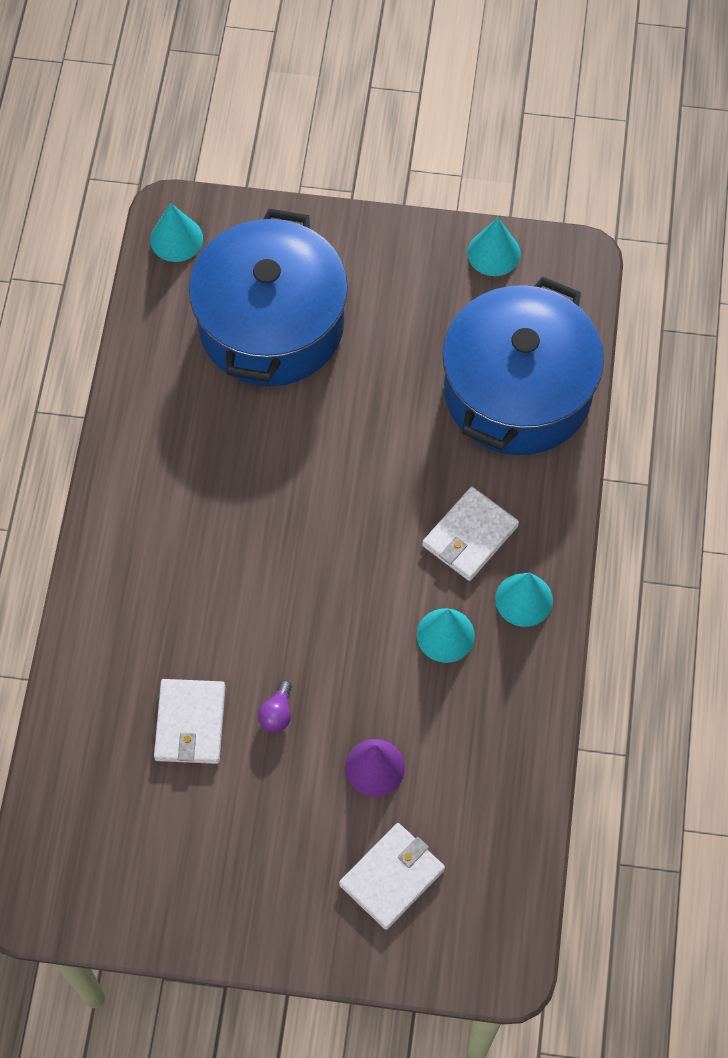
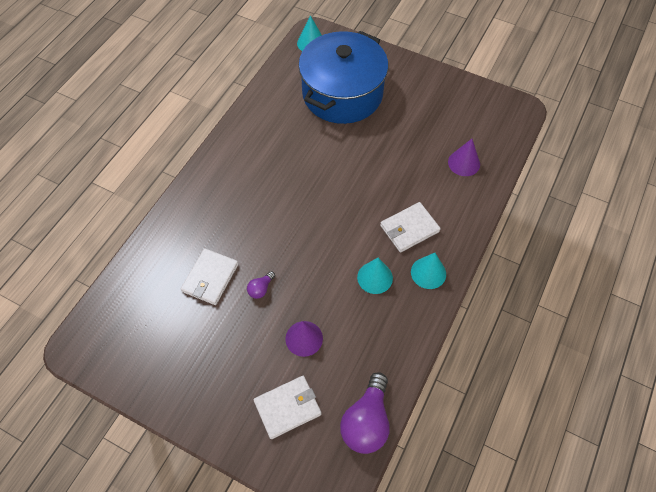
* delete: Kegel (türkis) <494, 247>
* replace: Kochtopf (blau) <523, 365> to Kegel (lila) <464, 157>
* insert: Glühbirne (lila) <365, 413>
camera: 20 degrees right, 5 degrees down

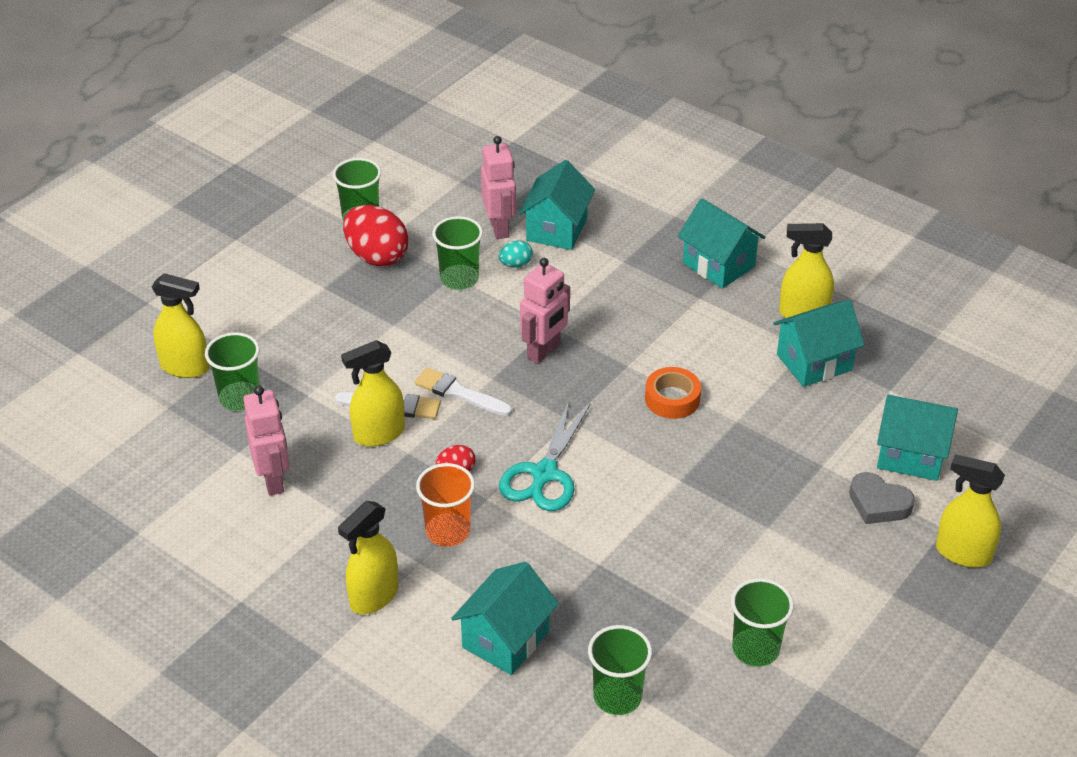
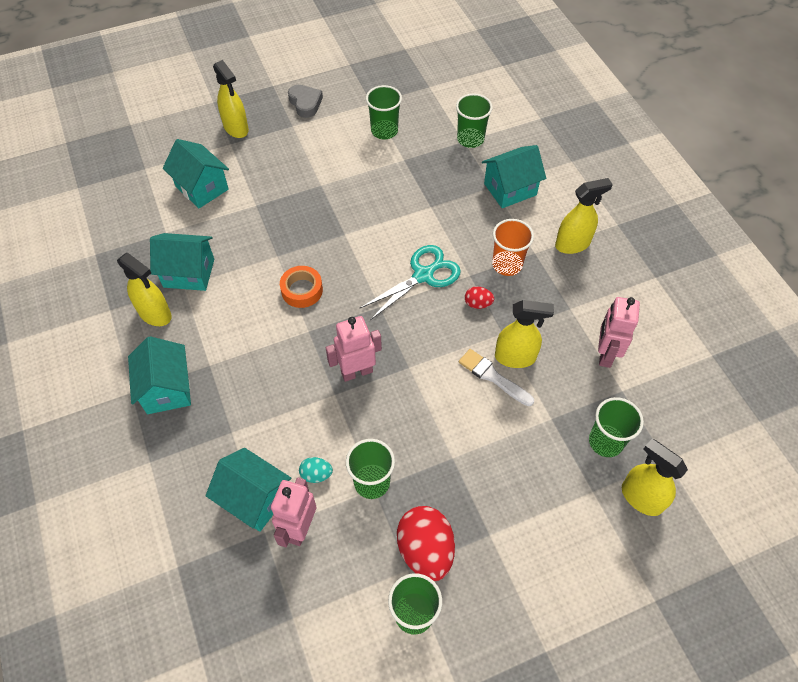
* rotate: Haus (türkis) <557, 205> = <248, 490> 75 degrees clockwise
* delete: Pinsel (weiß) <463, 392>
* move: Herz (grau) <882, 498> to <305, 101>
camera: 150 degrees left, 15 degrees up

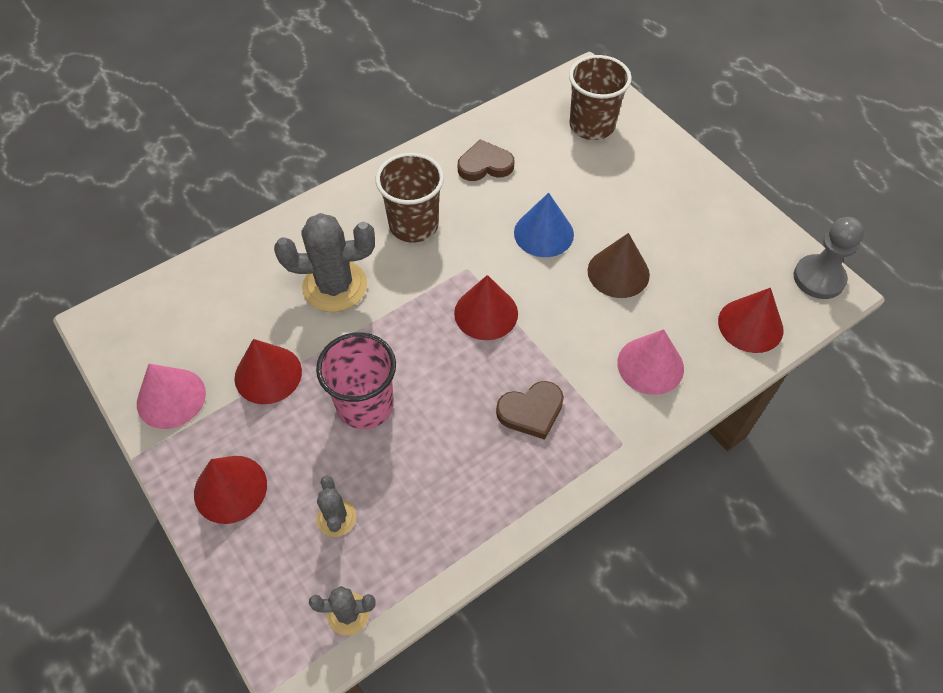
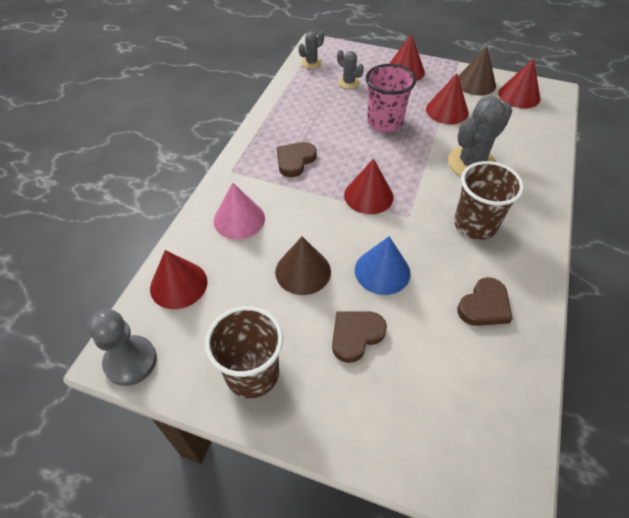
* move: Becher (braun) <600, 97> to <244, 352>
* recolor: Kegel (rosa) <171, 396> to Kegel (braun) <477, 70>
* insert: Kegel (rot) <519, 83>
* insert: Herz (braun) <359, 337>
camera: 145 degrees right, 5 degrees down

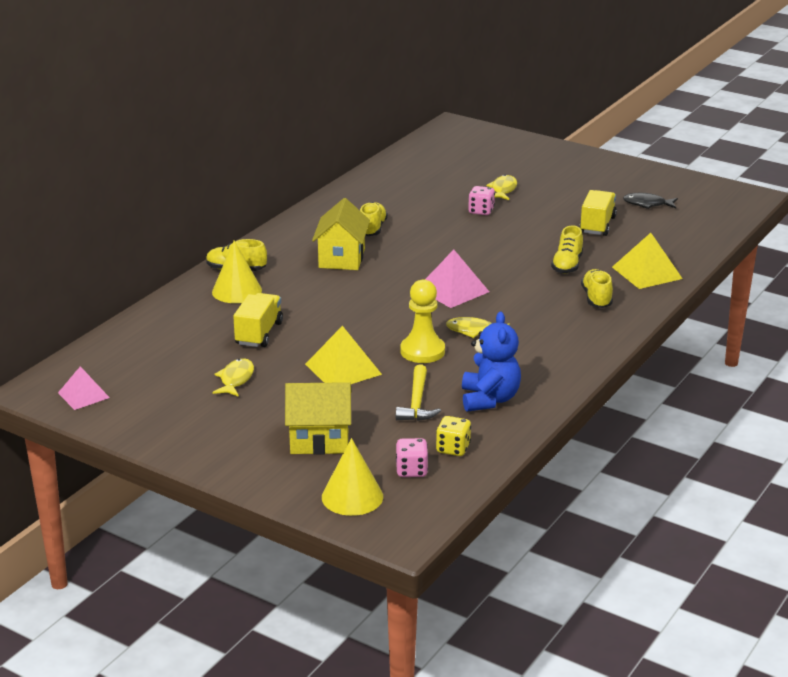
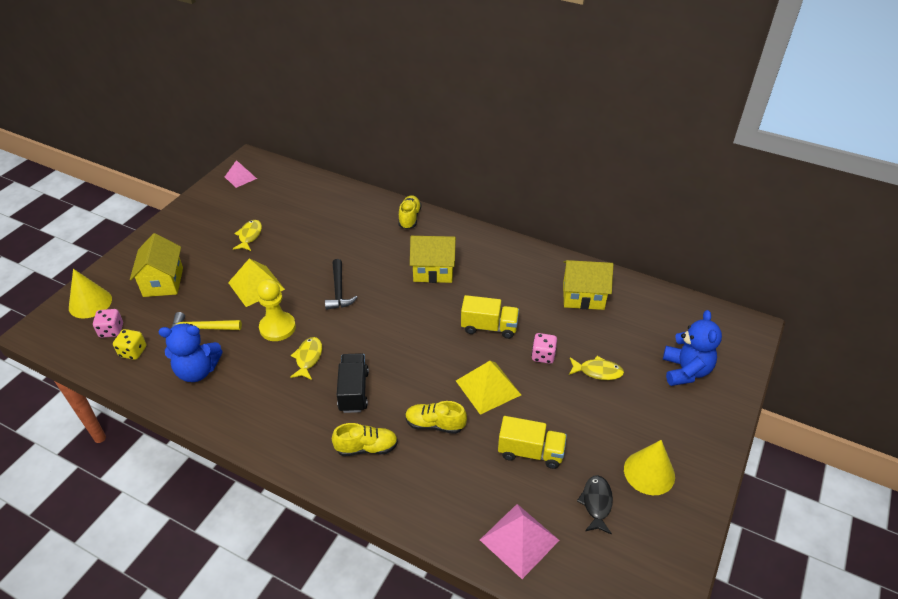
* delete: Schuh (gelb) <374, 219>
* move: Pyramide (gelb) <647, 261> to <488, 388>
* move: Kegel (gelb) <237, 272> to <649, 467>
* move: Pyramide (rosa) <457, 278> to <520, 541>
* move: Lastwagen (gelb) <258, 320> to <490, 317>
* rotate: Fisch (gelb) <233, 377> = <247, 235> 90 degrees counterclockwise
* insert: Hammer (schwarz) <341, 284>
* insert: Haus (gelb) <588, 285>
* insert: Teddybär (blau) <692, 348>
* insert: Lastwagen (schwarz) <353, 383>
camera: 85 degrees right, 15 degrees up

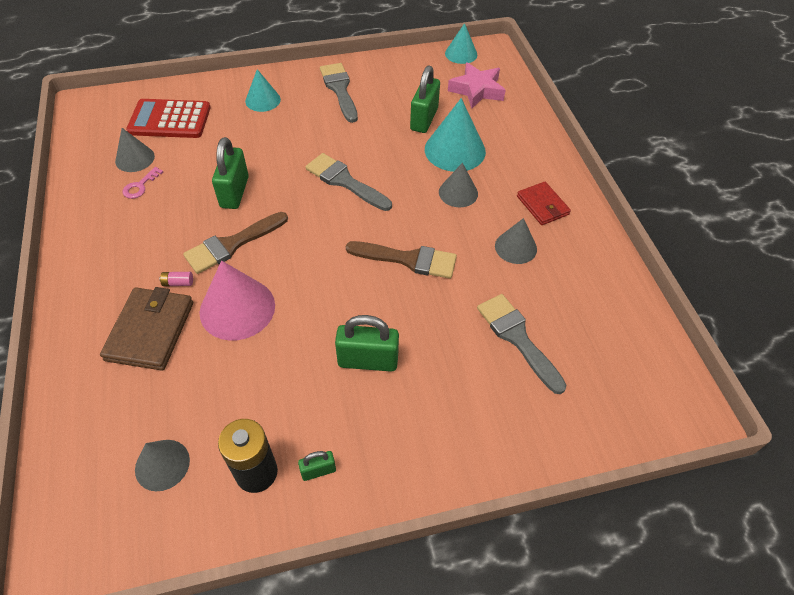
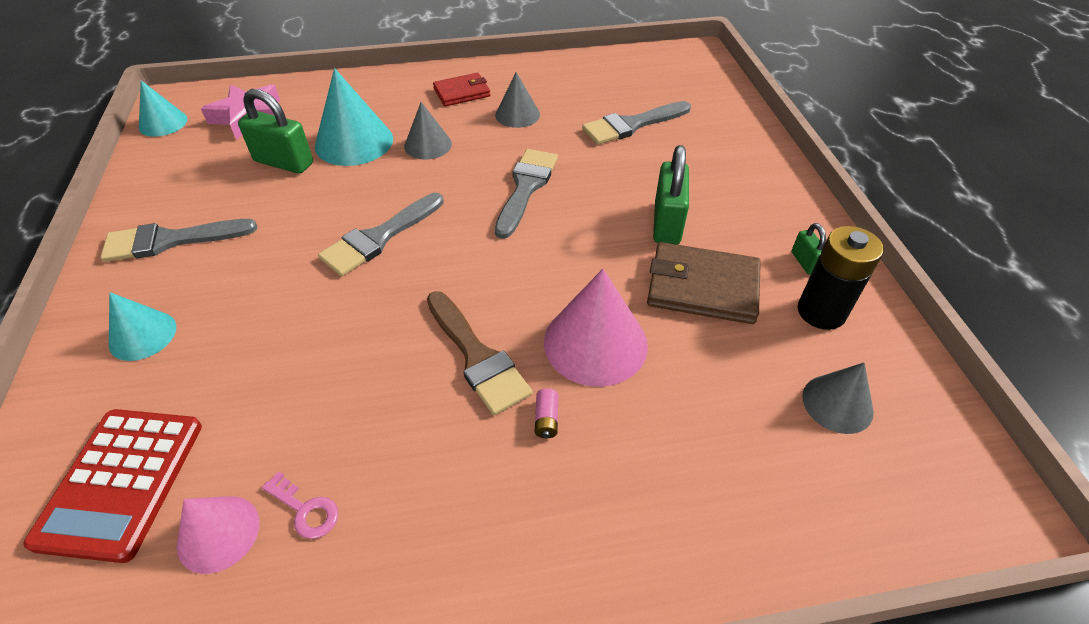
* recolor: Kegel (grau) <135, 150> to Kegel (rosa) <218, 535>
* delete: Vorhängeschloss (grün) <230, 173>
* recolor: Pinsel (braun) <401, 260> to Pinsel (grau) <526, 194>
* move: Geldbörse (braun) <146, 329> to <704, 283>
camera: 85 degrees left, 5 degrees down

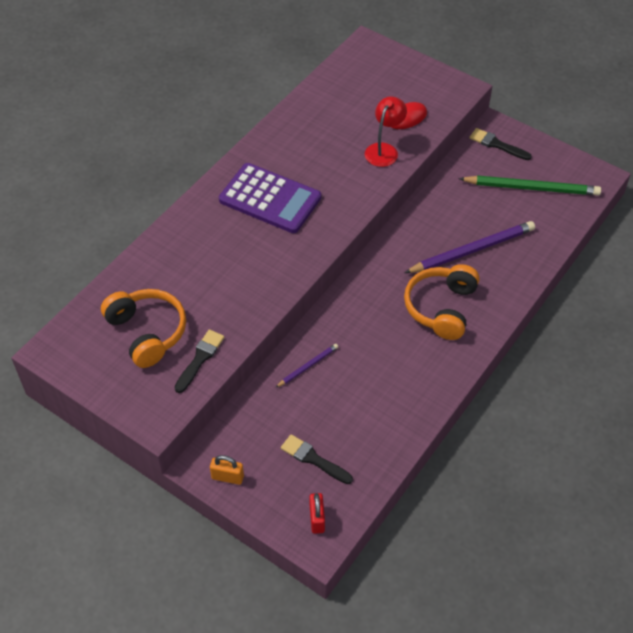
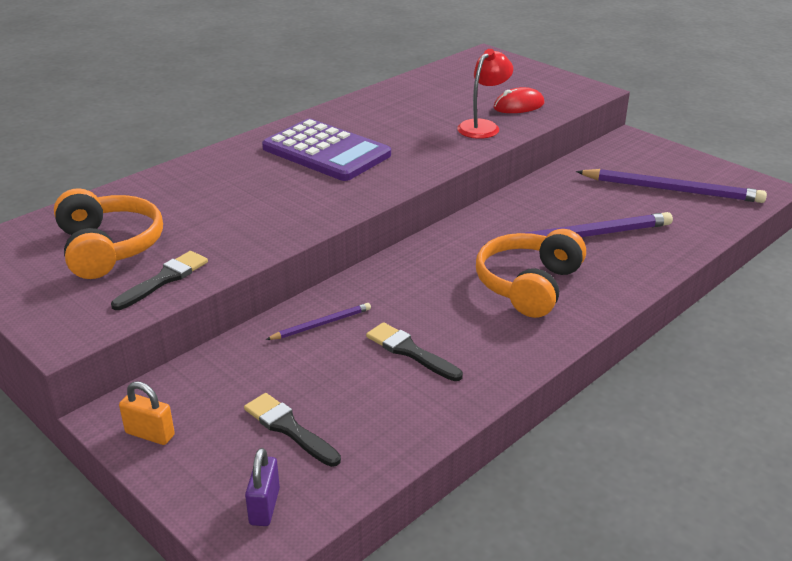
* move: Pinsel (schwarz) <500, 144> to <414, 351>
* recolor: Bleistift (grün) <530, 185> to Bleistift (lila) <671, 186>
* recolor: Vorhängeschloss (rot) <317, 513> to Vorhängeschloss (lila) <262, 487>
camera: 10 degrees right, 20 degrees down

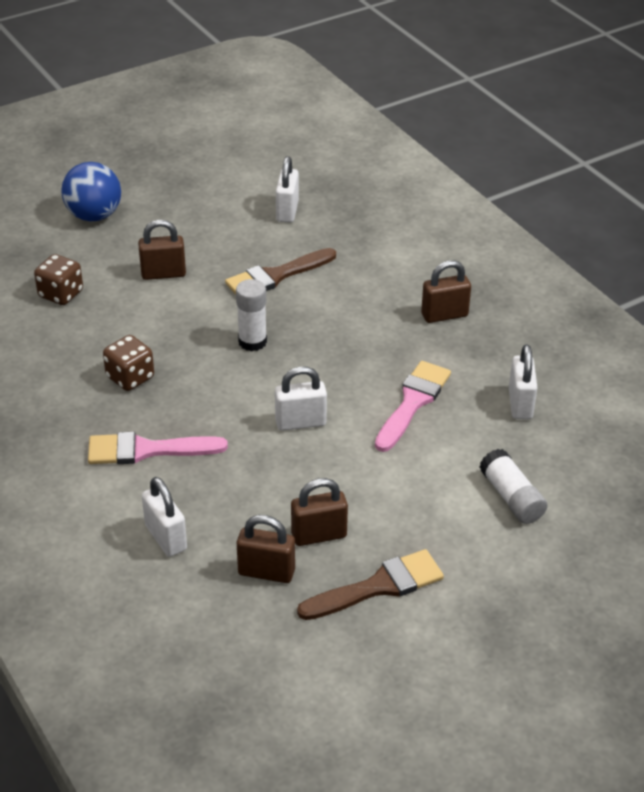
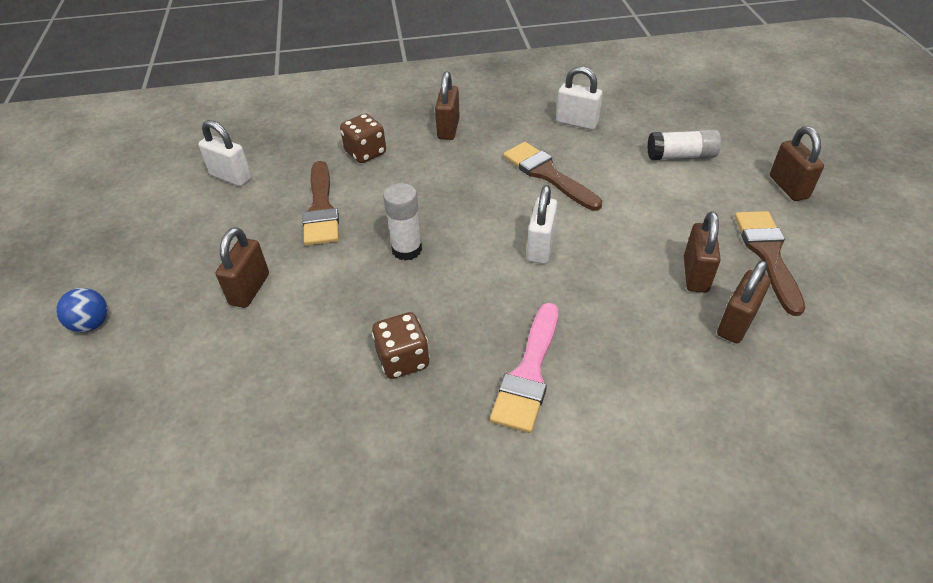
* resize: Ball (blau) <91, 191> = <82, 310> x0.58
* move: Spielwürfel (braun) <58, 279> to <363, 138>
* recolor: Pinsel (rosa) <413, 406> to Pinsel (braun) <552, 176>
* delete: Vorhängeschloss (weiß) <164, 517>
* insert: Vorhängeschloss (braun) <797, 163>
camera: 65 degrees left, 5 degrees up

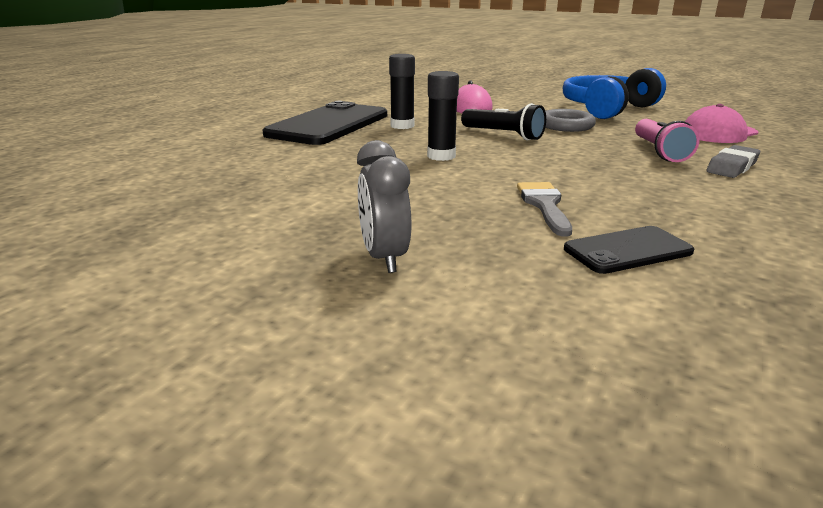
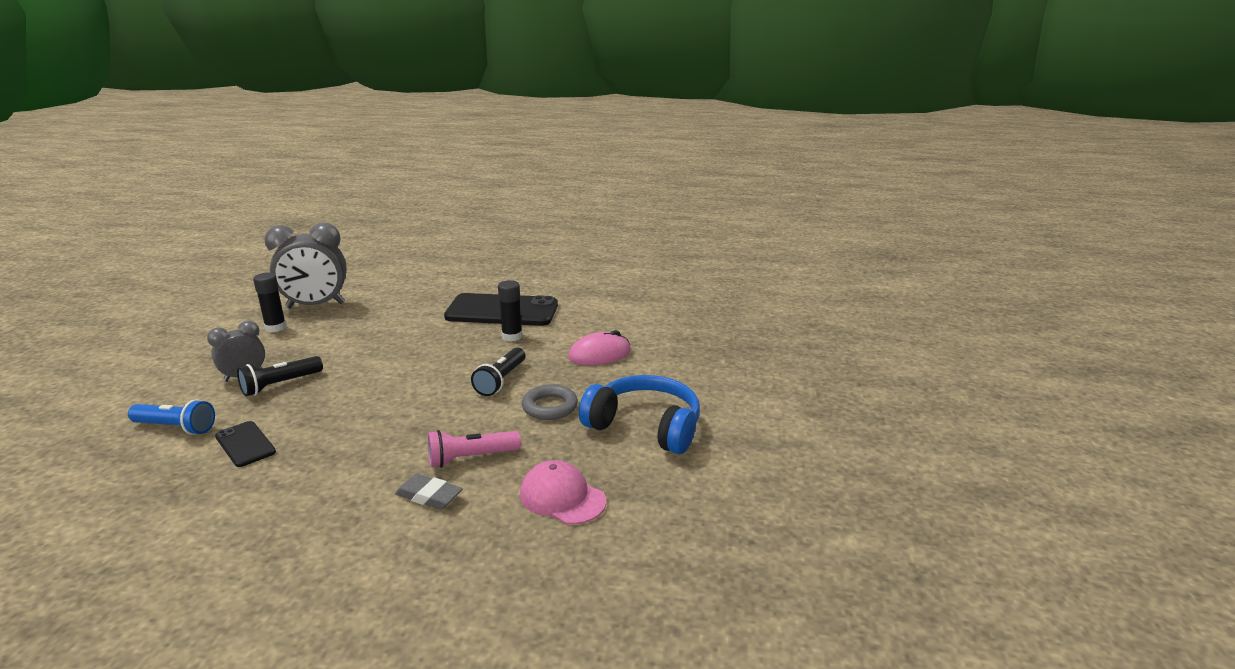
* move: Klebestift (schwarz) <443, 116> to <269, 302>
* delete: Pinsel (grau) <544, 209>
* insert: Wecker (grau) <305, 265>
* insert: Taschenlampe (schwarz) <280, 376>
* insert: Taschenlampe (blau) <171, 417>
camera: 70 degrees right, 0 degrees up

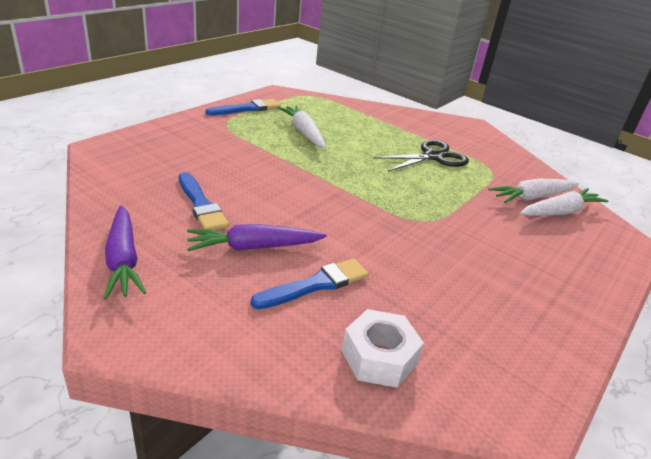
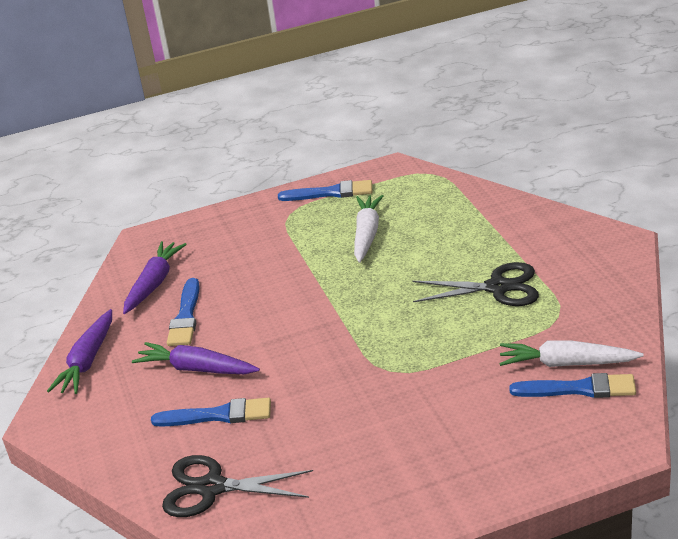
* replace: Karotte (weiß) <564, 202> to Pinsel (blau) <572, 385>
* replace: Sechskantmutter (weiß) <383, 348> to Schere (schwarz) <237, 486>
* insert: Karotte (lila) <155, 277>
camera: 40 degrees right, 0 degrees up

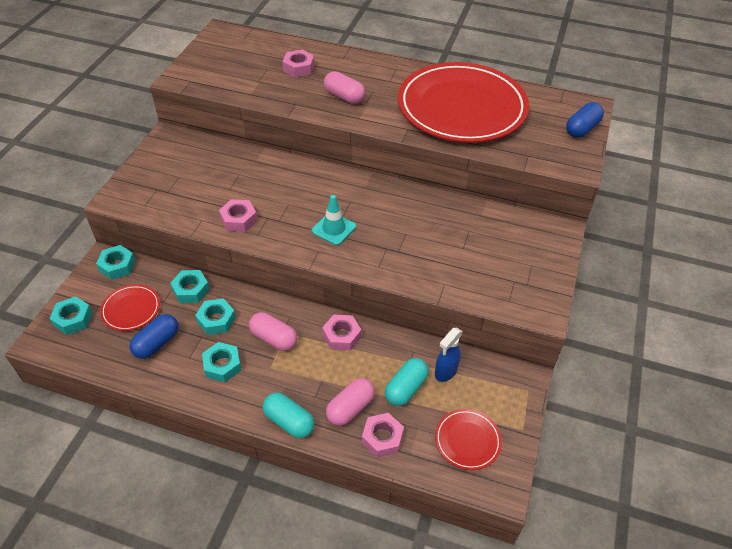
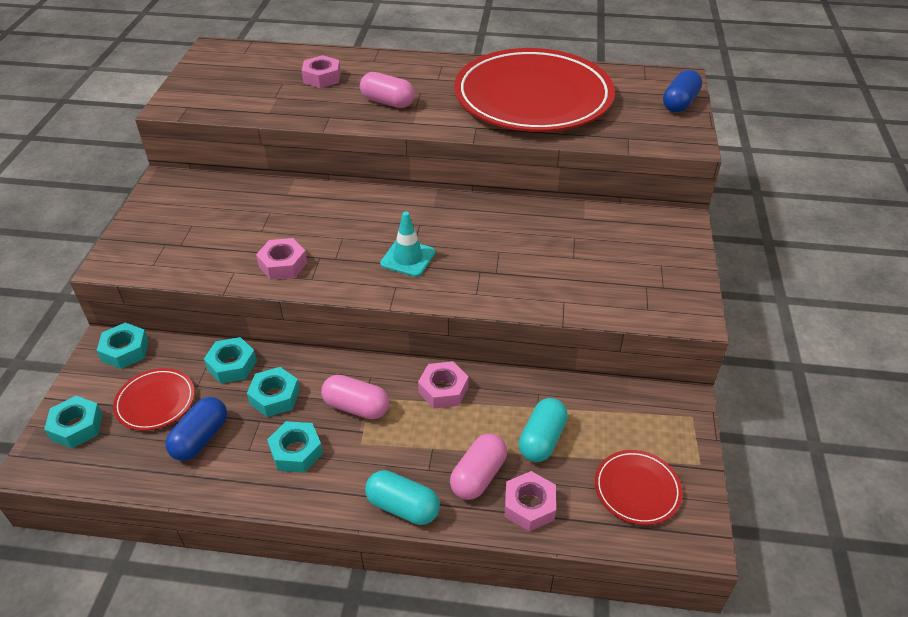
* delete: Sprühflasche (blau) <449, 355>
camera: 10 degrees left, 5 degrees down

